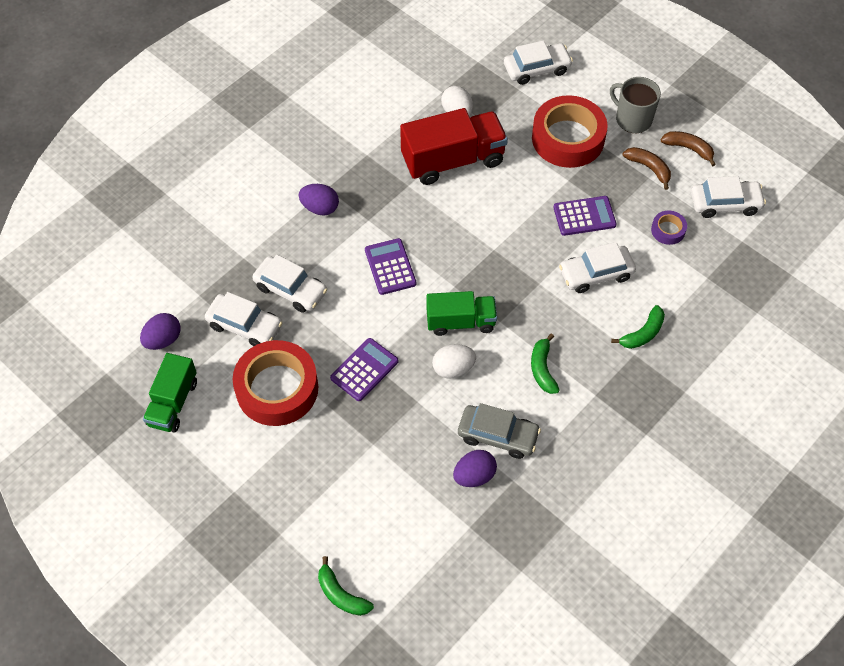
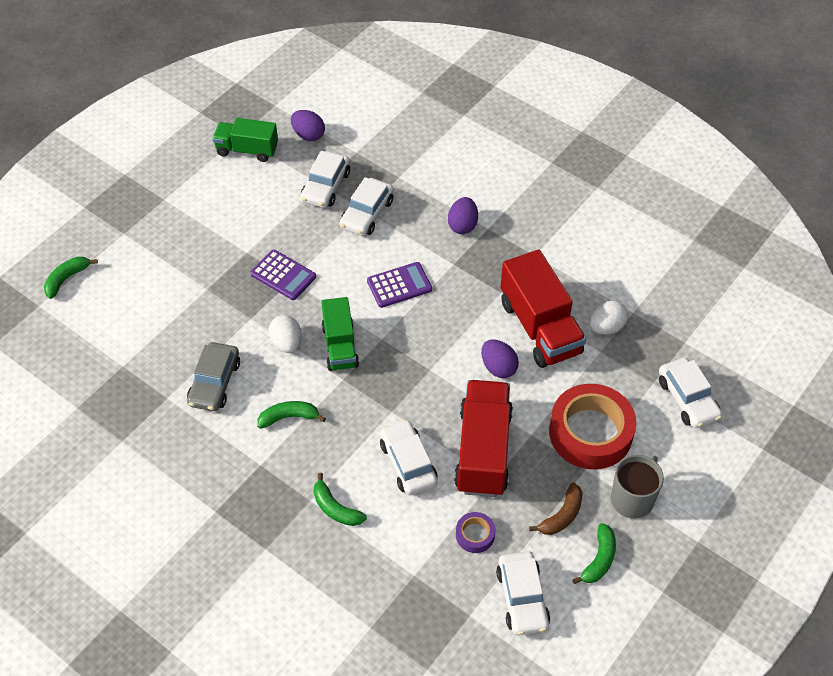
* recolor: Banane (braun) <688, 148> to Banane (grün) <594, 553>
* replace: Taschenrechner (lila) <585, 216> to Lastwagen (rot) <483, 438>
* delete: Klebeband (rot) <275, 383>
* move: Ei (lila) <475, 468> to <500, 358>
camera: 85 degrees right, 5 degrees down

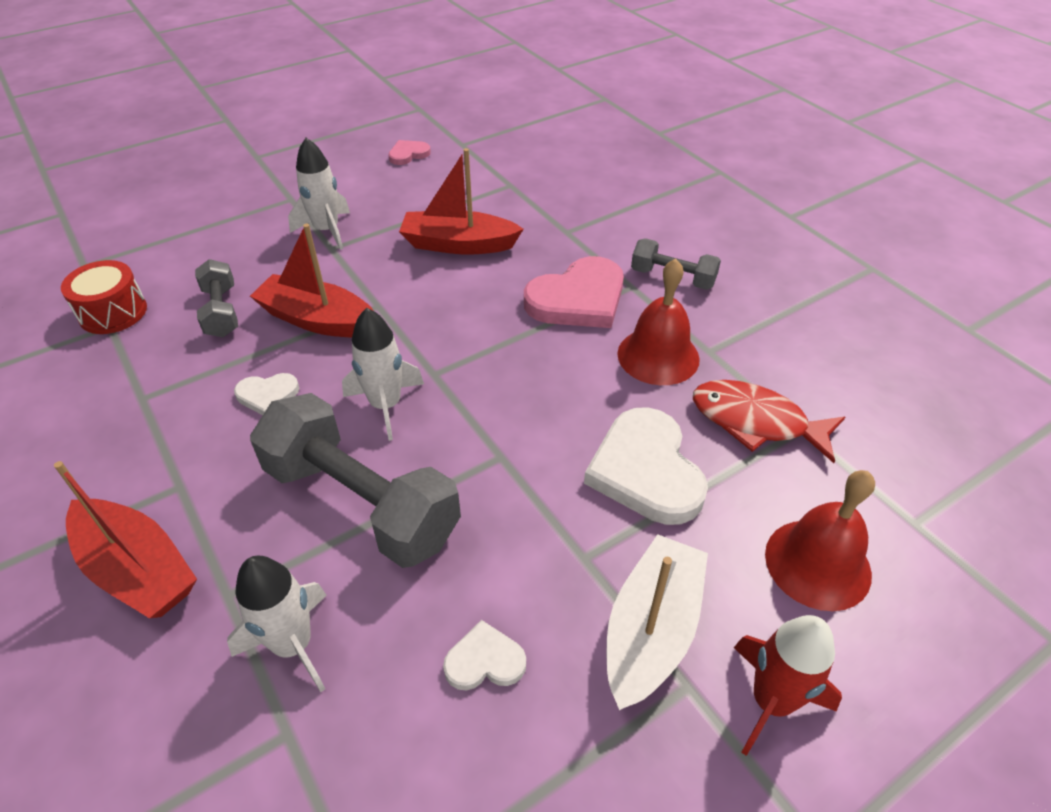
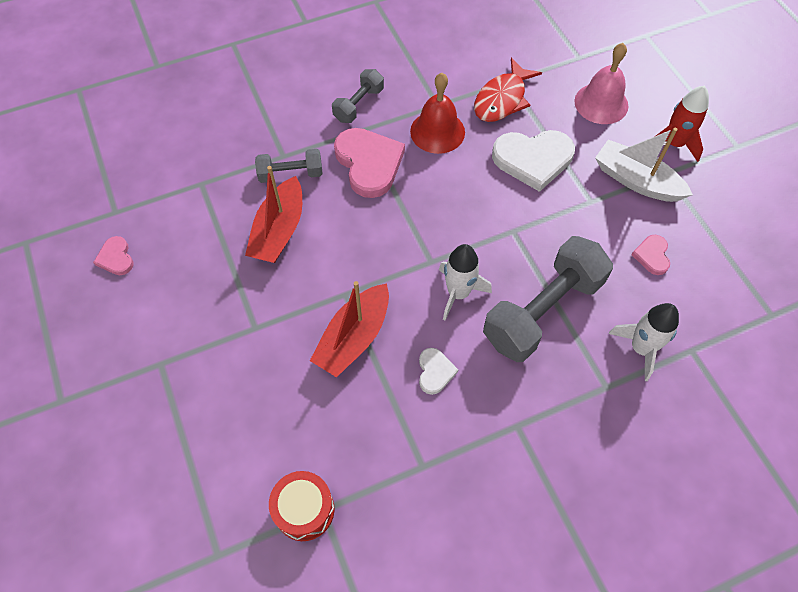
* delete: Rakete (weiß) <319, 194>
* move: Hantel (grau) <216, 298> to <288, 166>
* delete: Boot (rot) <125, 539>
* recolor: Glocke (rot) <820, 540> to Glocke (rosa) <601, 83>
* recolor: Herz (weiß) <484, 655> to Herz (rosa) <650, 255>
camera: 80 degrees left, 15 degrees up

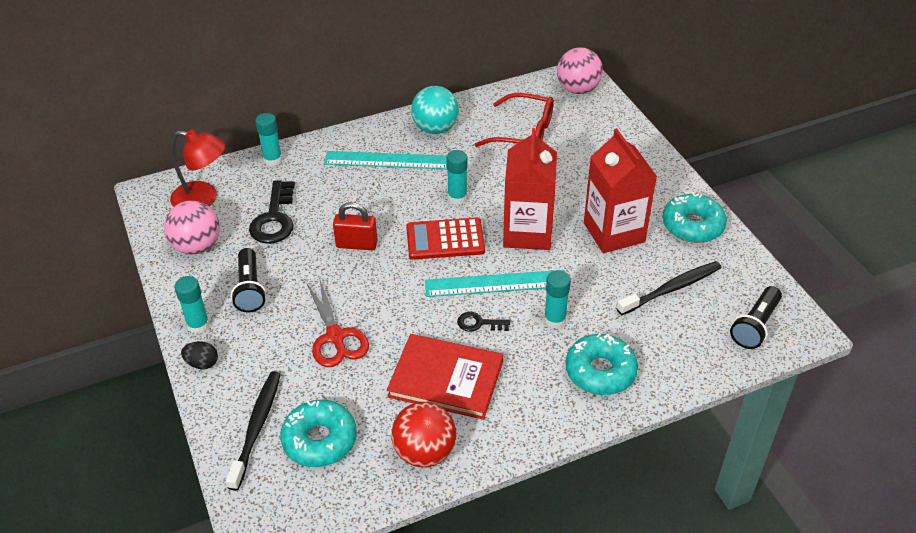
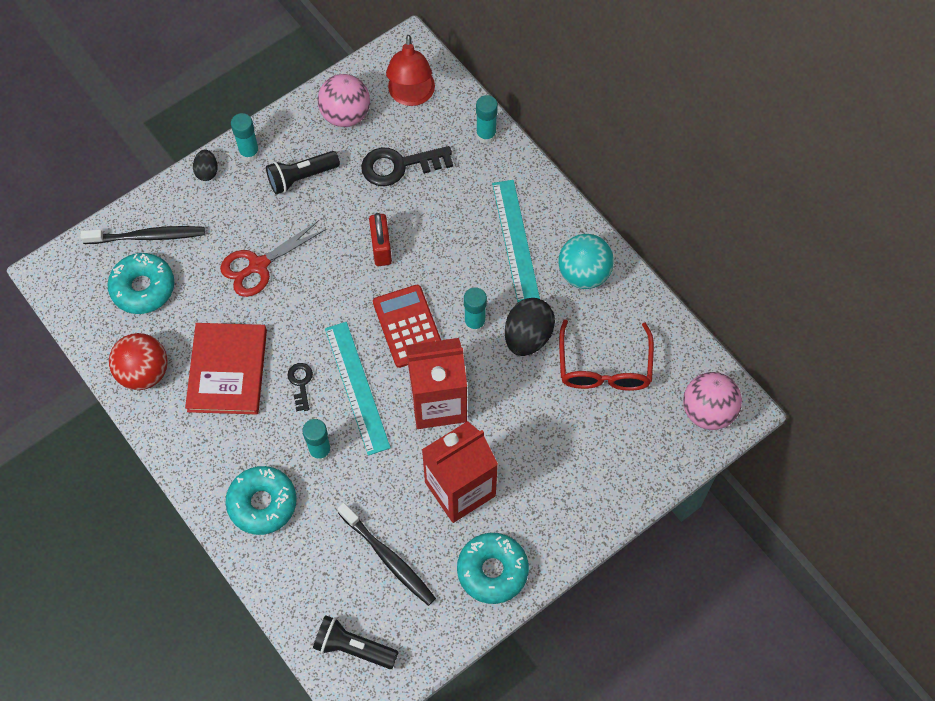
* insert: Ei (schwarz) <530, 327>
camera: 75 degrees right, 20 degrees up

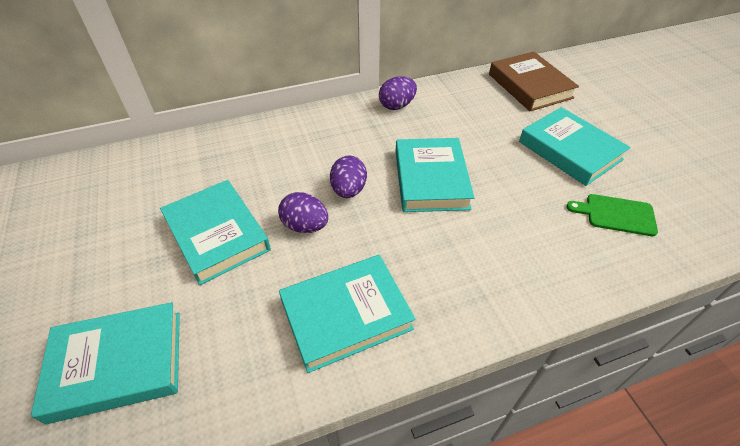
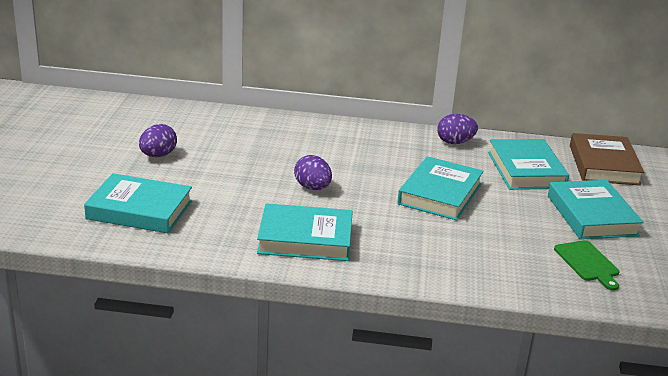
* move: Ei (lila) <348, 177> to <158, 140>
* move: Buch (türkis) <215, 232> to <528, 164>
* rotate: Schneidebrett (grün) <612, 215> = <587, 265> 150 degrees counterclockwise
camera: 25 degrees right, 20 degrees down

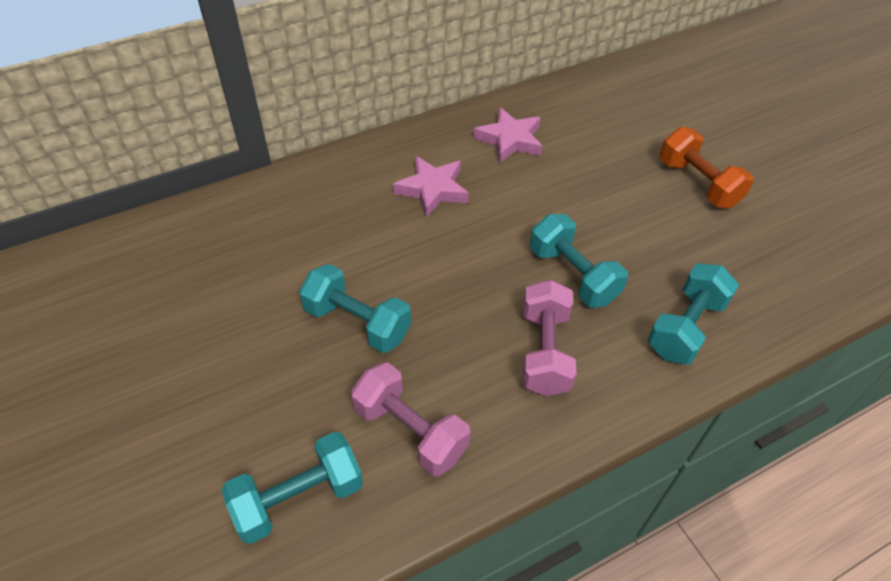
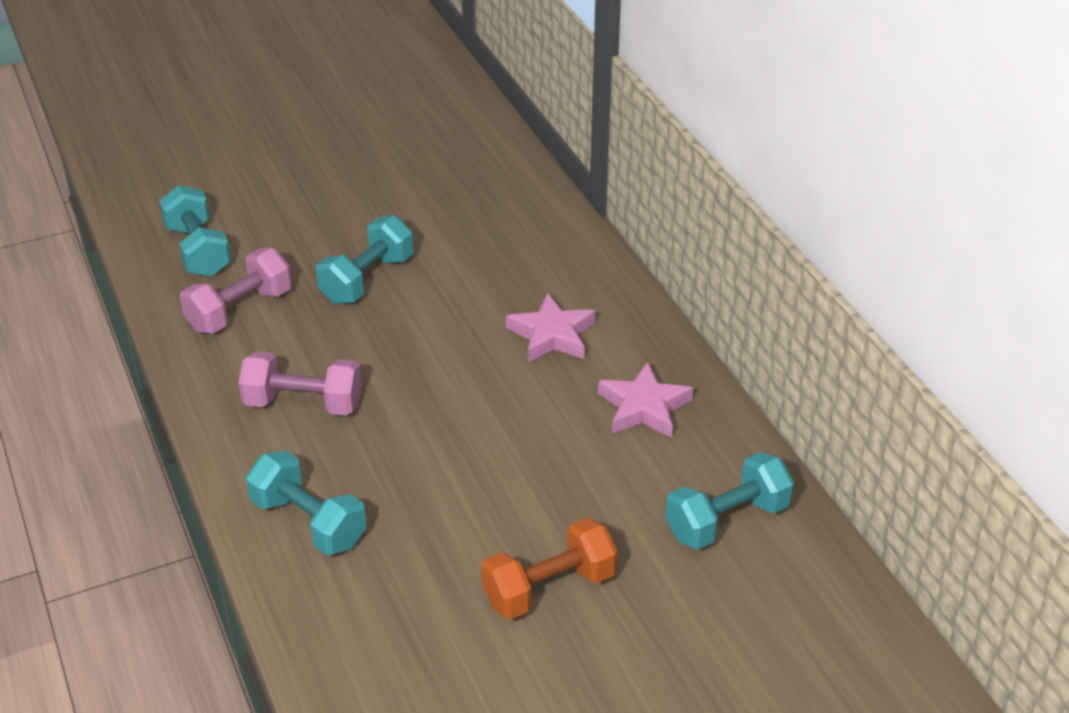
* move: Hantel (türkis) <579, 261> to <729, 500>
camera: 95 degrees right, 10 degrees down

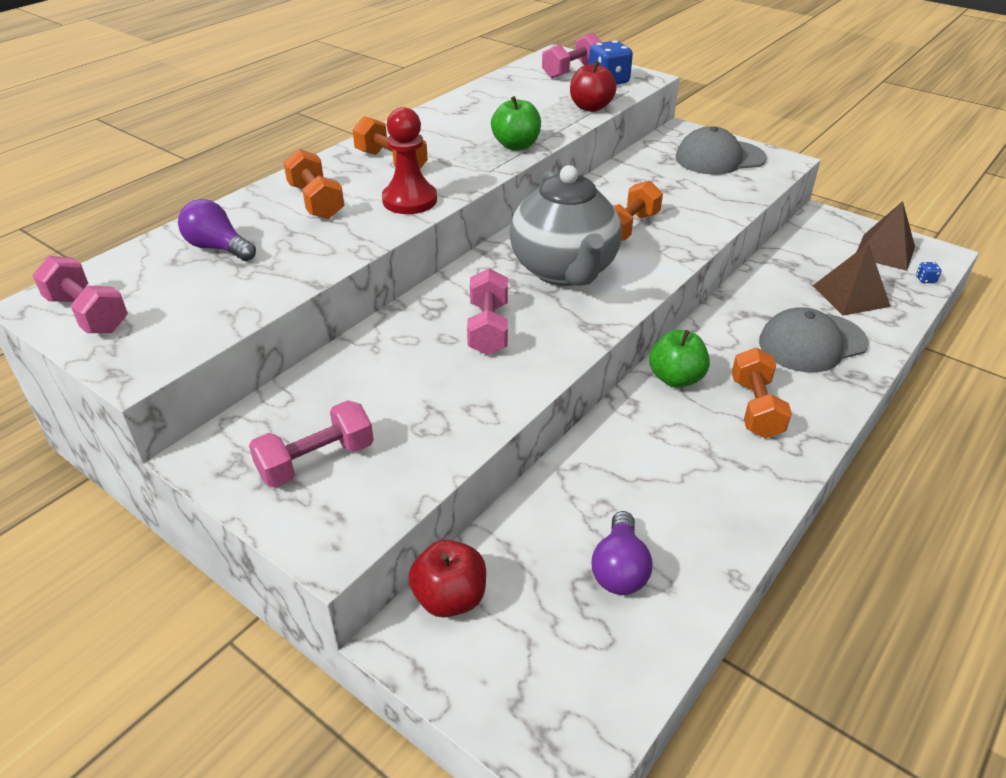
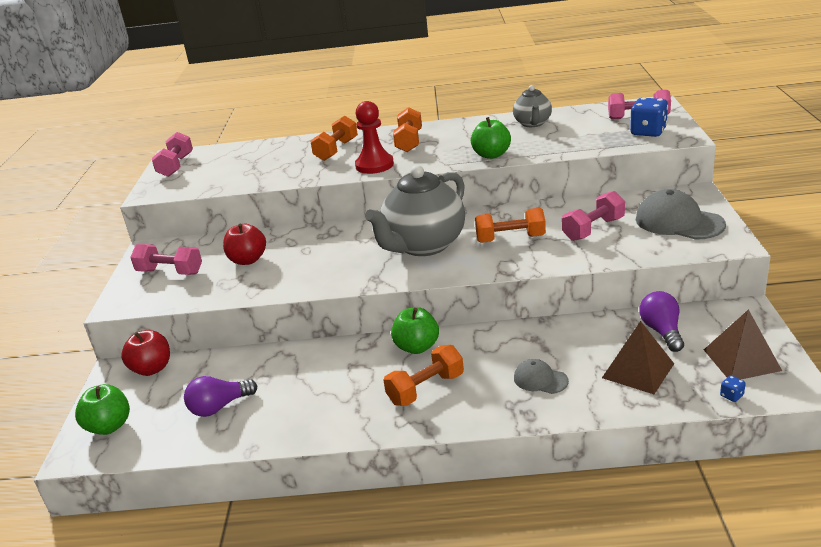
* move: Apfel (rot) <593, 86> to <244, 244>
* move: Glühbirne (lila) <217, 230> to <661, 321>
* move: Hantel (rosa) <487, 312> to <593, 216>
* resize: Kappe (grau) <814, 339> = <541, 376> x0.54
* insert: Teekanne (grau) <532, 106>
* insert: Apfel (grün) <102, 409>
camera: 55 degrees right, 10 degrees down

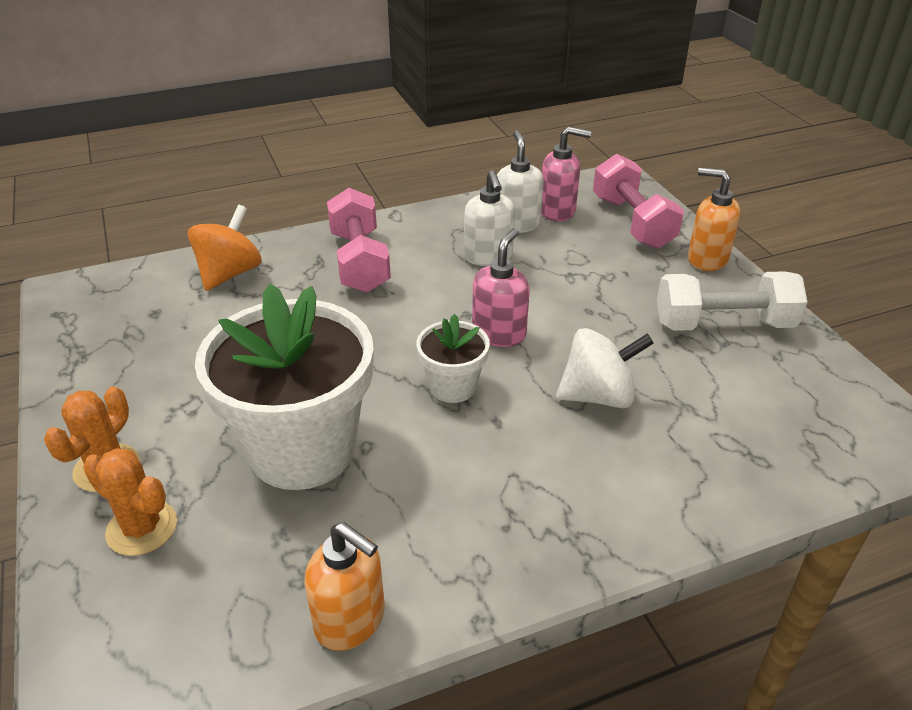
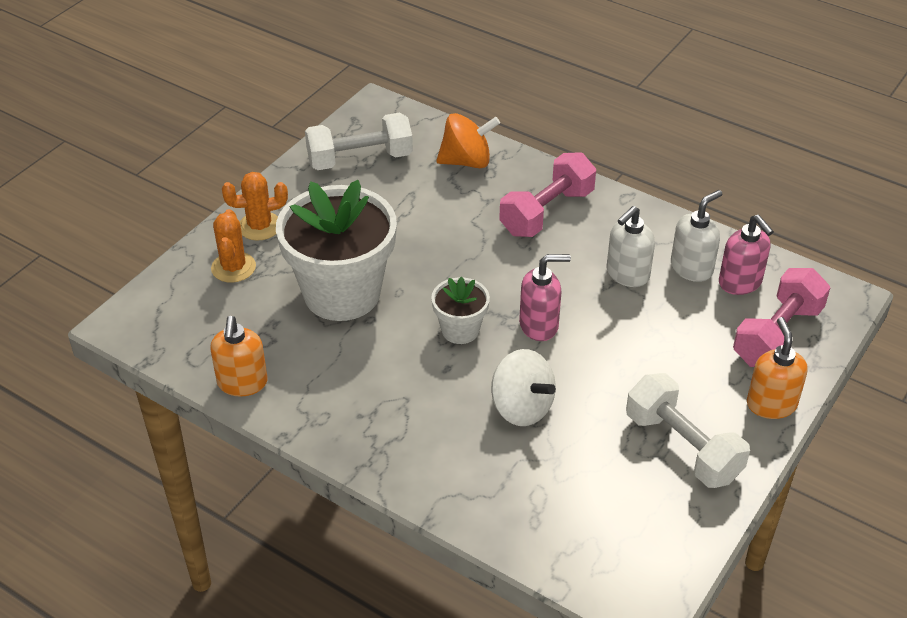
* insert: Hantel (weiß) <359, 141>
camera: 55 degrees right, 5 degrees up

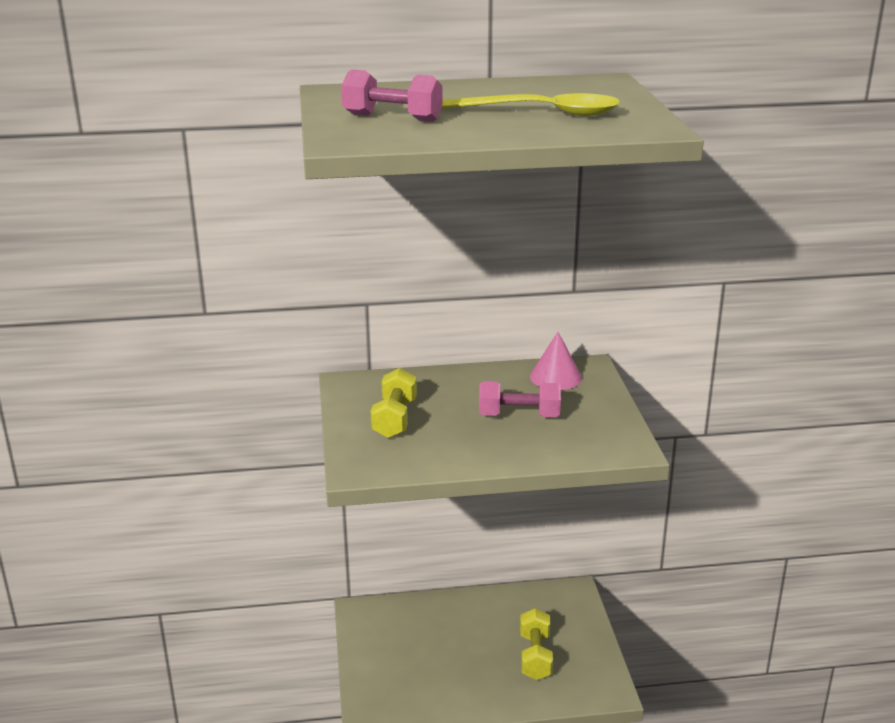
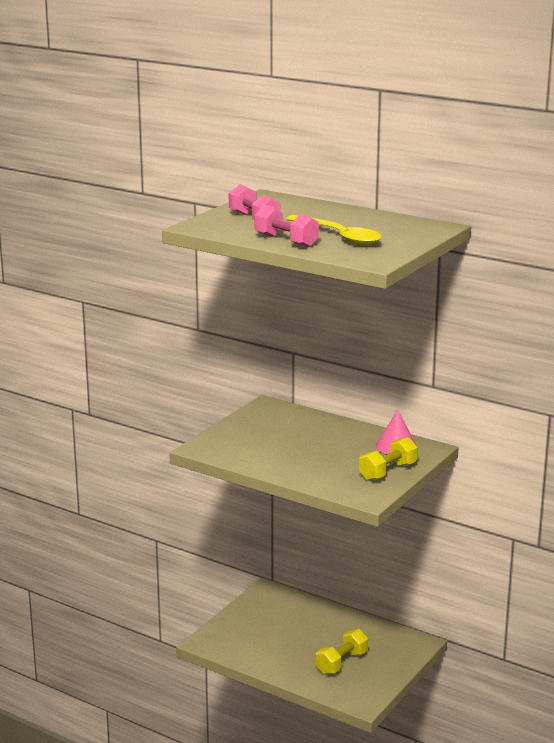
* move: Hantel (gelb) <393, 403> to <388, 459>
* move: Hantel (rosa) <520, 399> to <287, 226>
camera: 40 degrees right, 5 degrees down

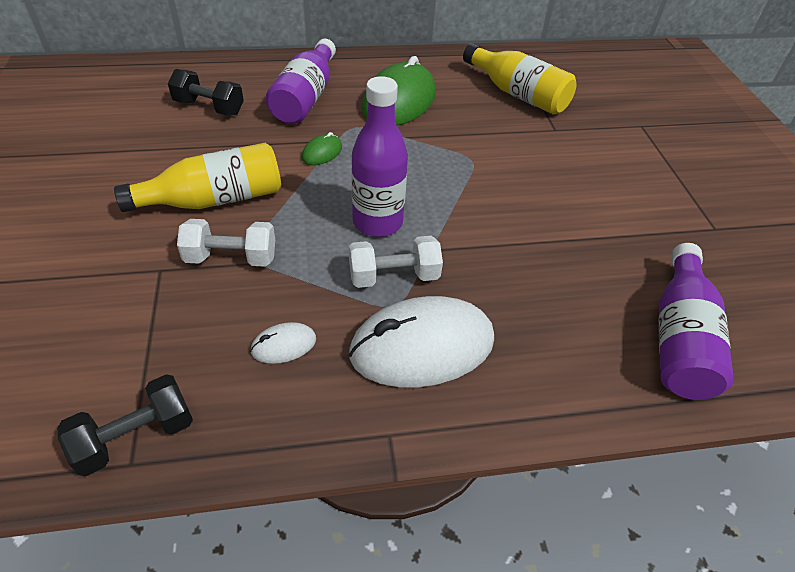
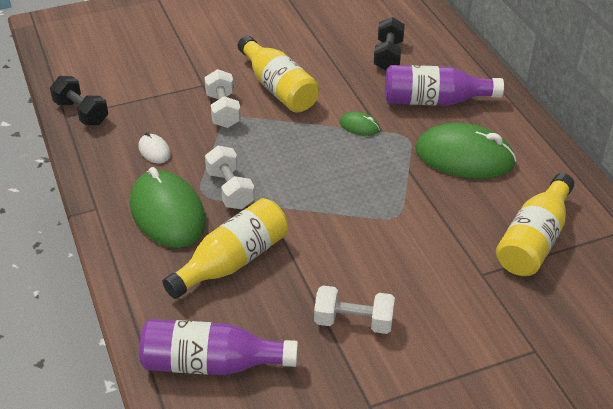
* delete: Flasche (lila) <379, 156>
* recolor: Computermaus (weiß) <421, 342> to Computermaus (grün) <168, 207>
* insert: Flasche (gelb) <225, 248>
* insert: Hantel (weiß) <354, 309>
camera: 80 degrees right, 5 degrees down

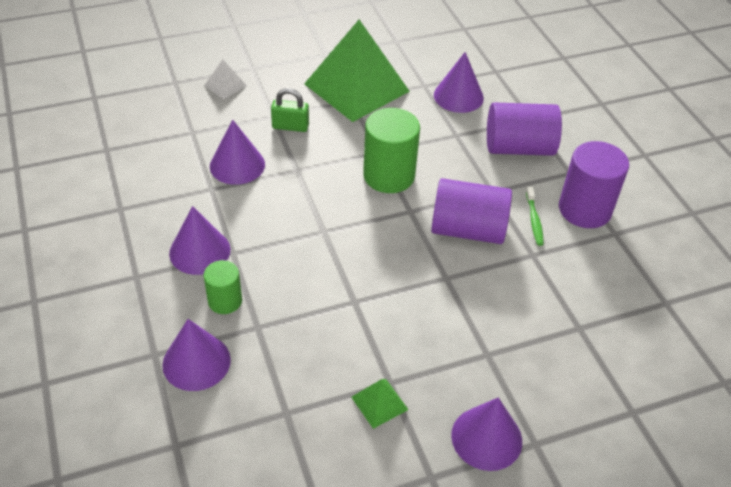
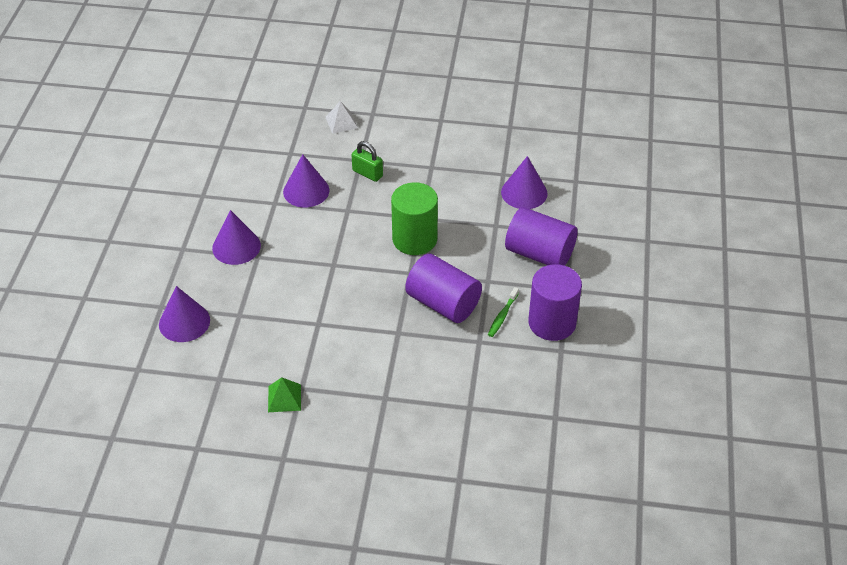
* delete: Pyramide (grün) <357, 71>
* delete: Vollzylinder (grün) <223, 287>
* delete: Kegel (lila) <486, 434>
camera: 30 degrees right, 0 degrees up

